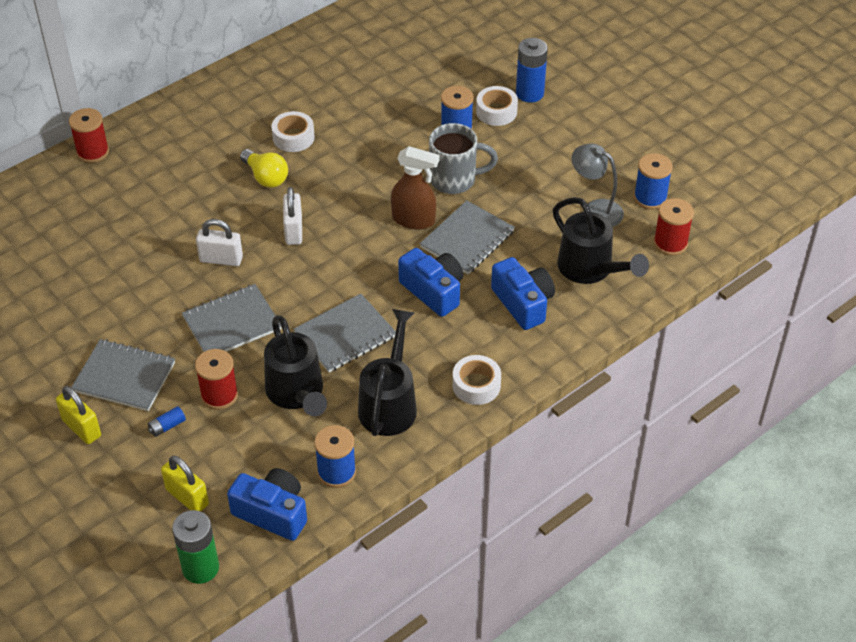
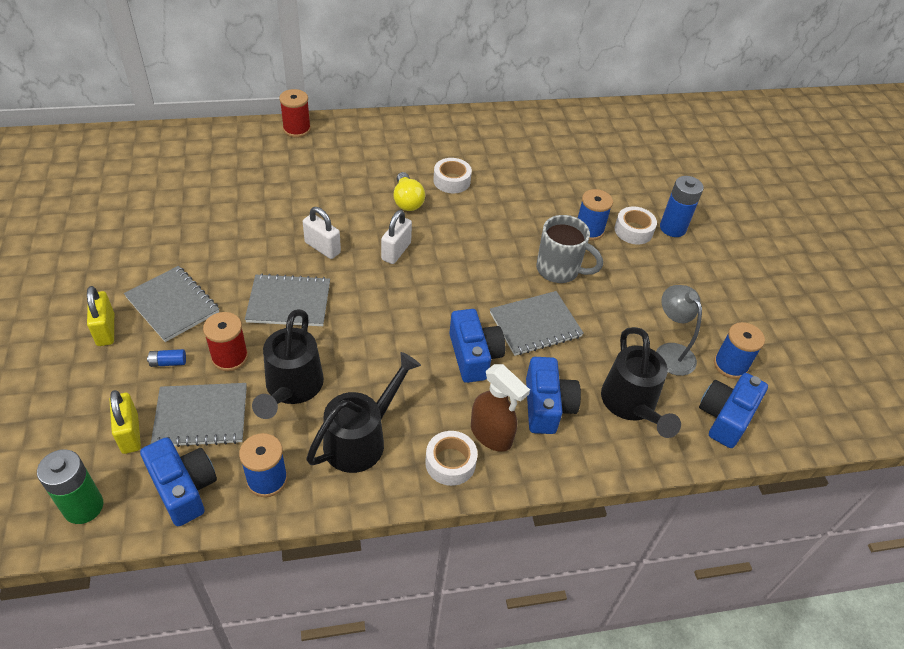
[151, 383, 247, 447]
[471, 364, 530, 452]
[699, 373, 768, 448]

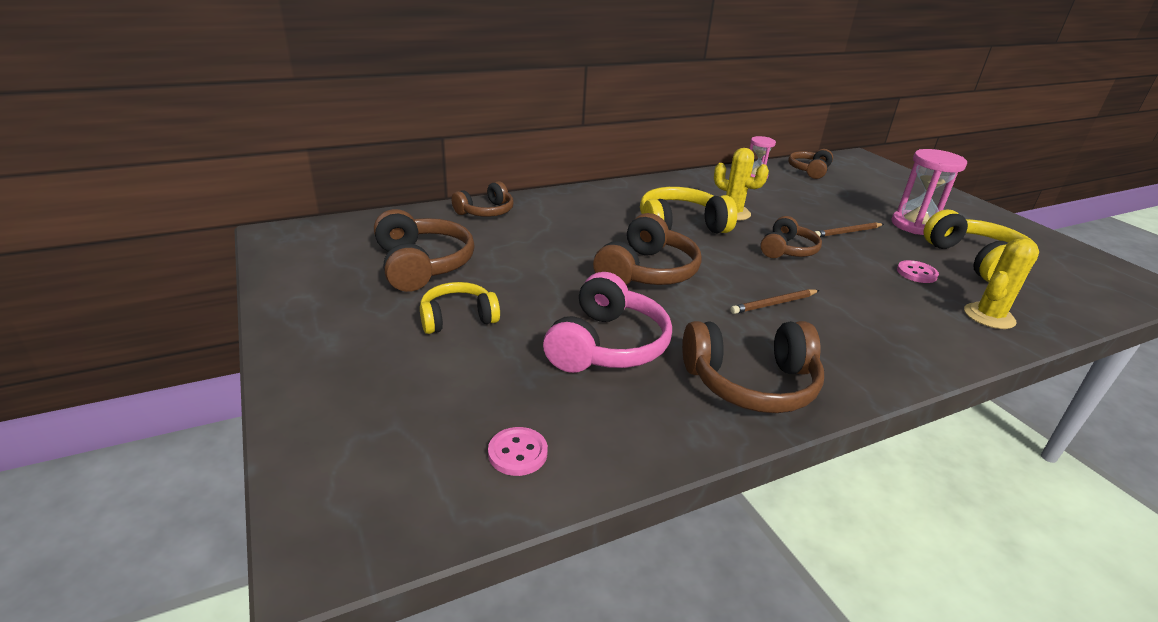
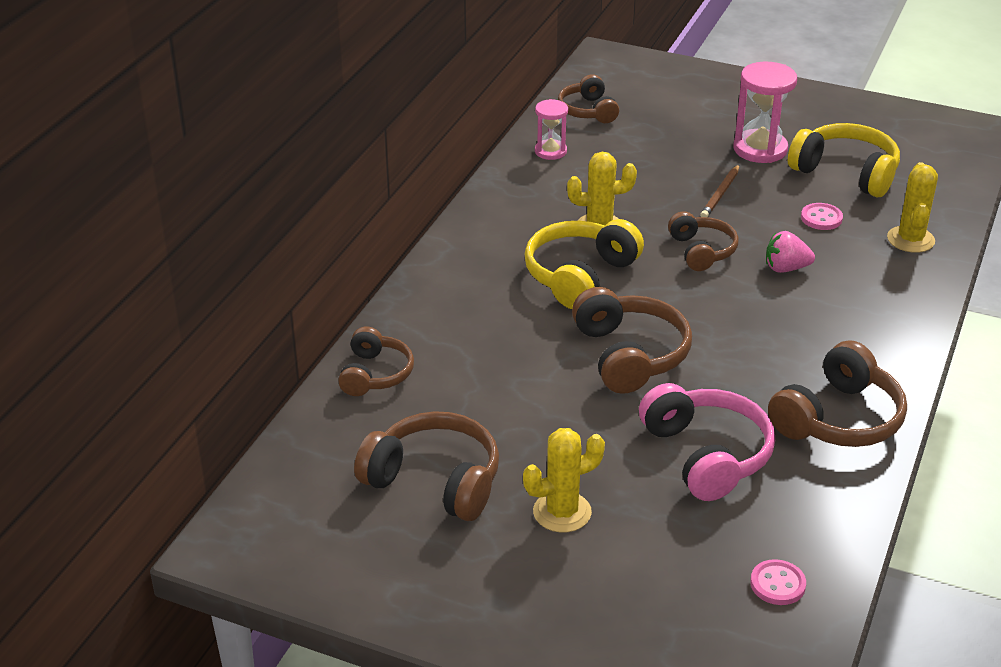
[523, 428, 605, 532]
[730, 289, 820, 314] (first image)
[766, 231, 815, 273]

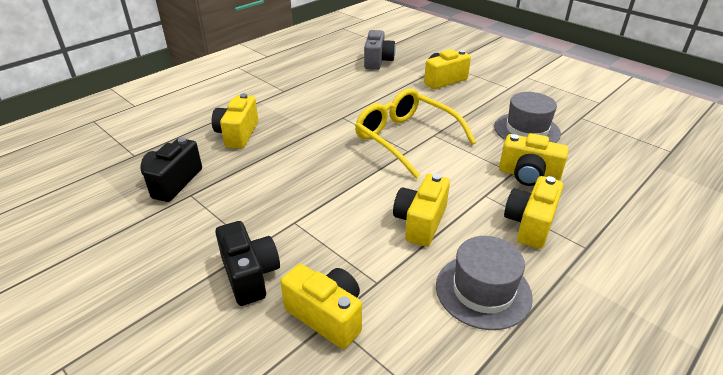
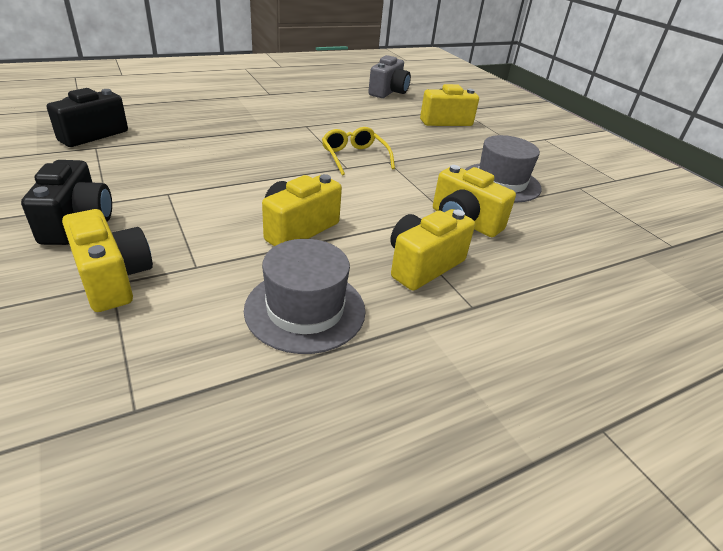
[212, 93, 258, 149] (first image)
[322, 127, 395, 175]

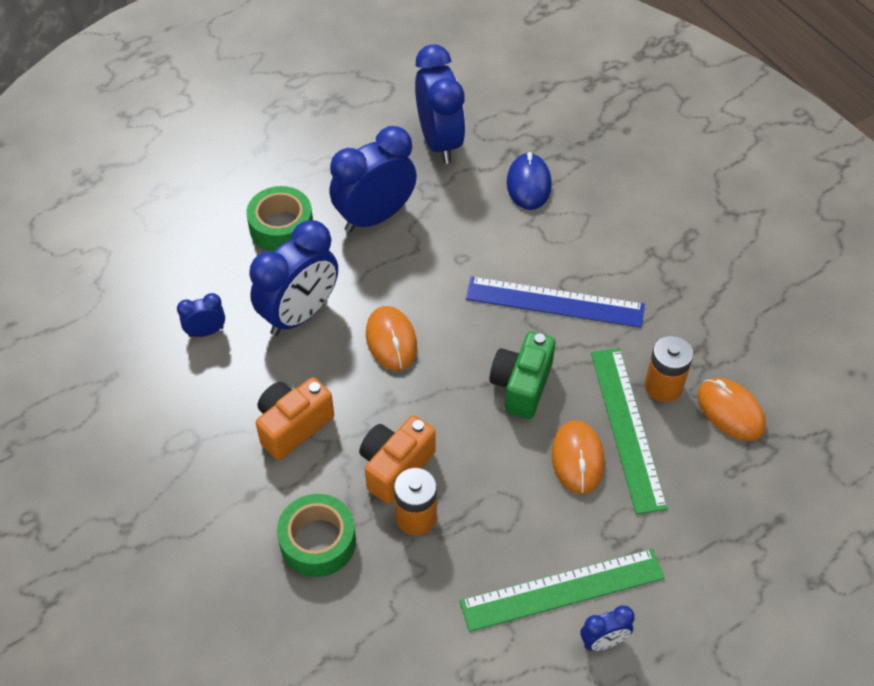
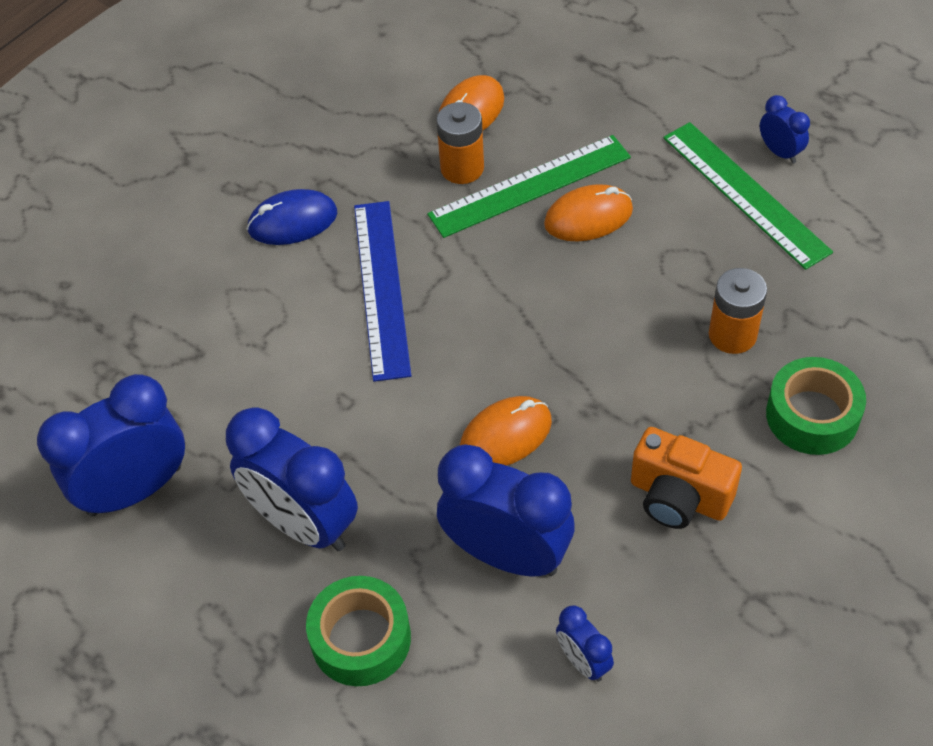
[359, 415, 436, 504] (first image)
[489, 331, 555, 419] (first image)
[247, 189, 337, 245]

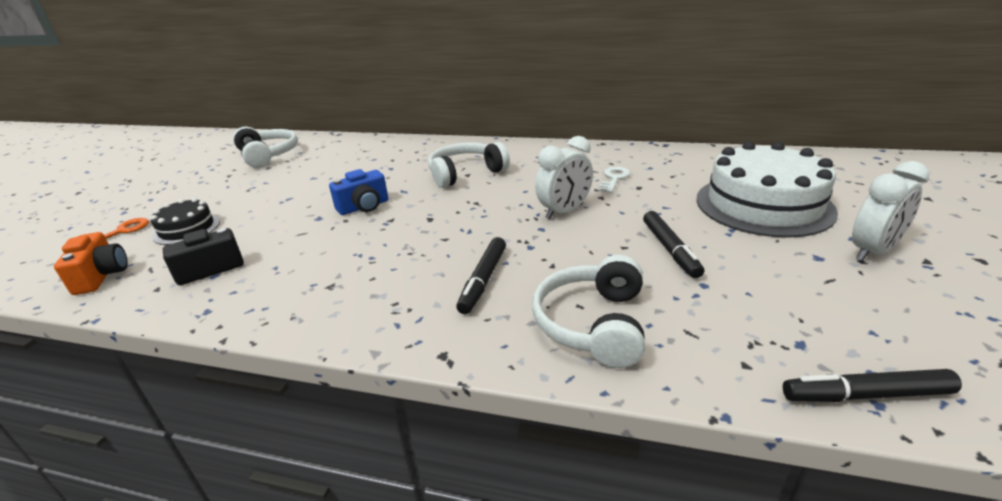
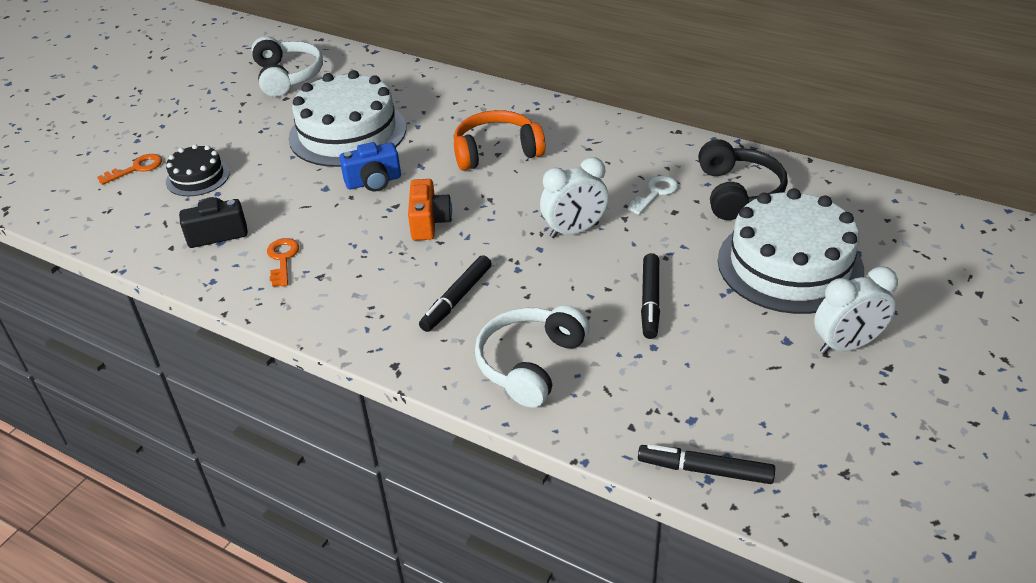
[408, 179, 452, 241]
[454, 110, 546, 171]
[267, 238, 299, 287]
[289, 70, 406, 167]
[698, 139, 788, 220]

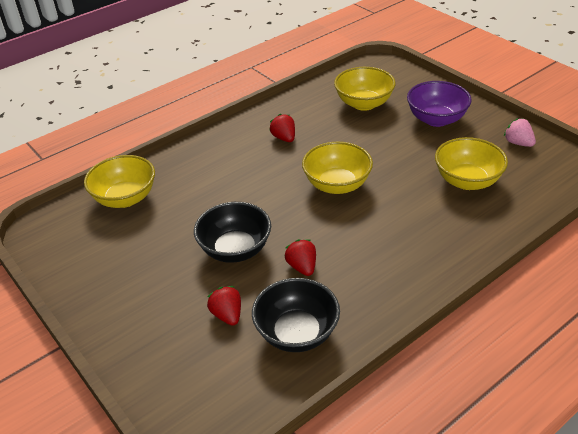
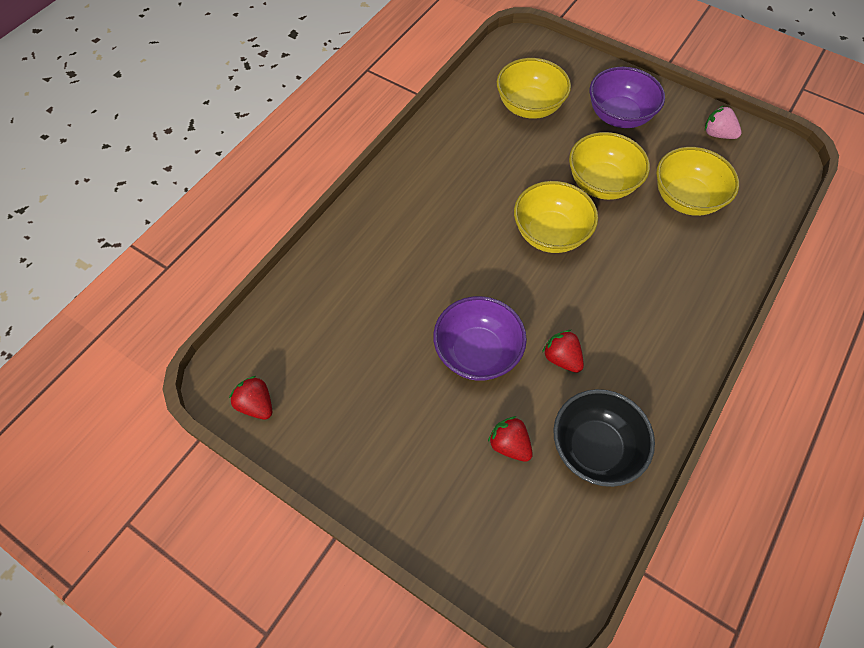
[569, 132, 650, 200]
[433, 296, 527, 381]
[229, 376, 272, 420]

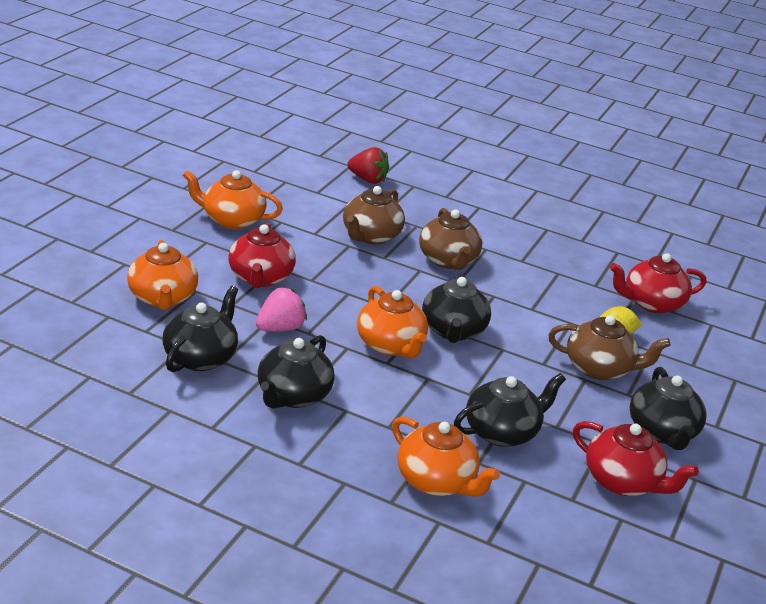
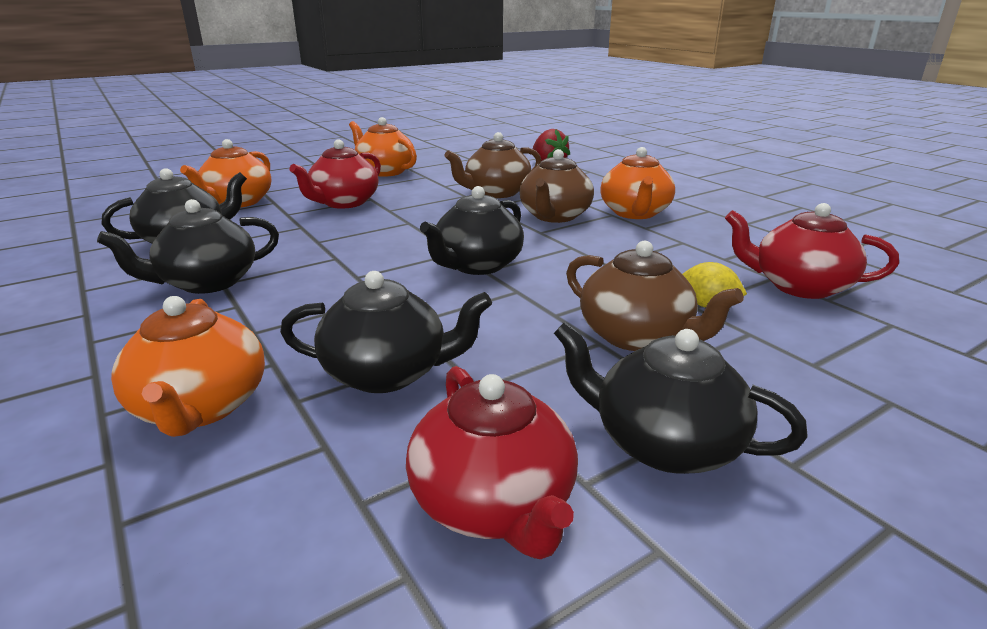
[256, 287, 307, 332] (first image)
[600, 147, 675, 219]
[554, 322, 808, 474]

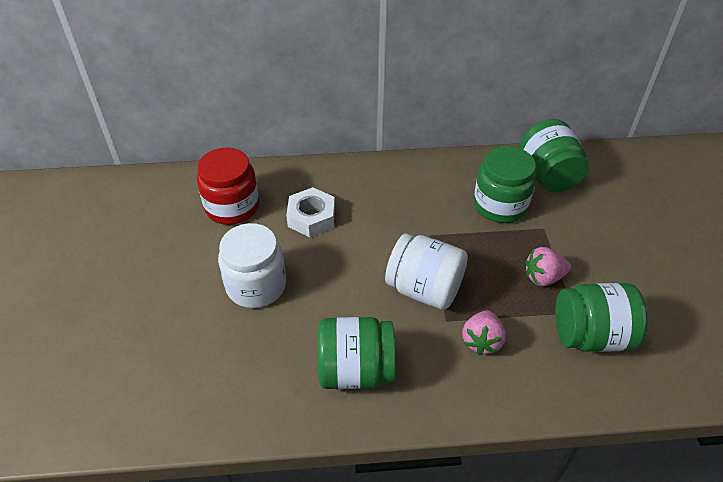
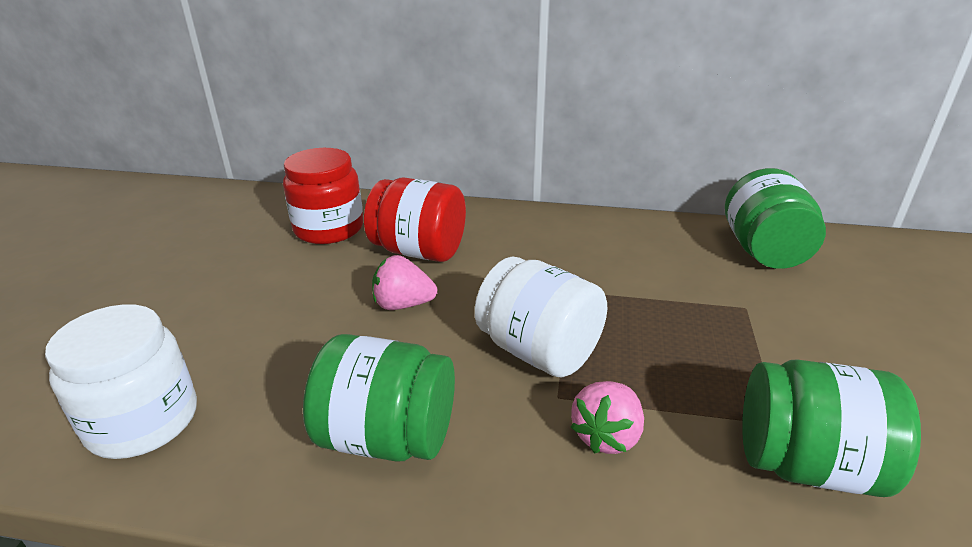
[45, 304, 197, 459]
[364, 178, 466, 262]
[474, 146, 536, 223] (first image)
[372, 255, 437, 310]

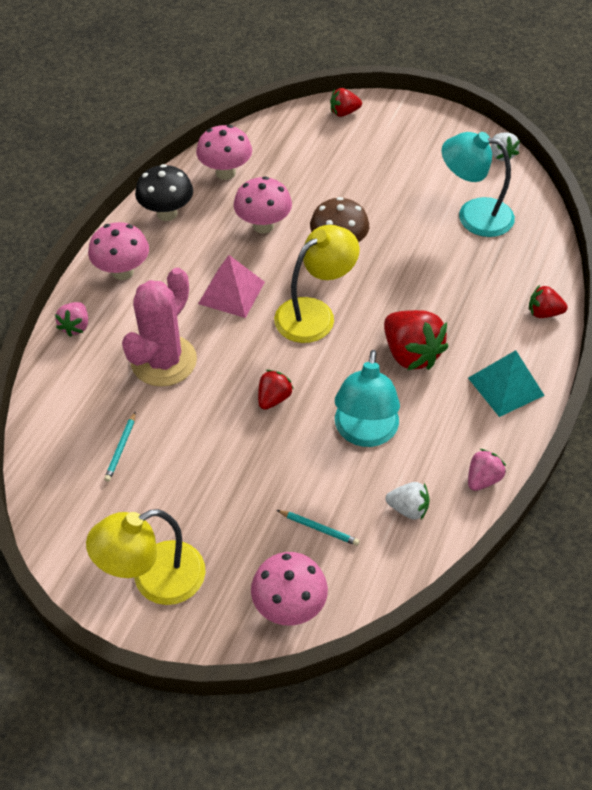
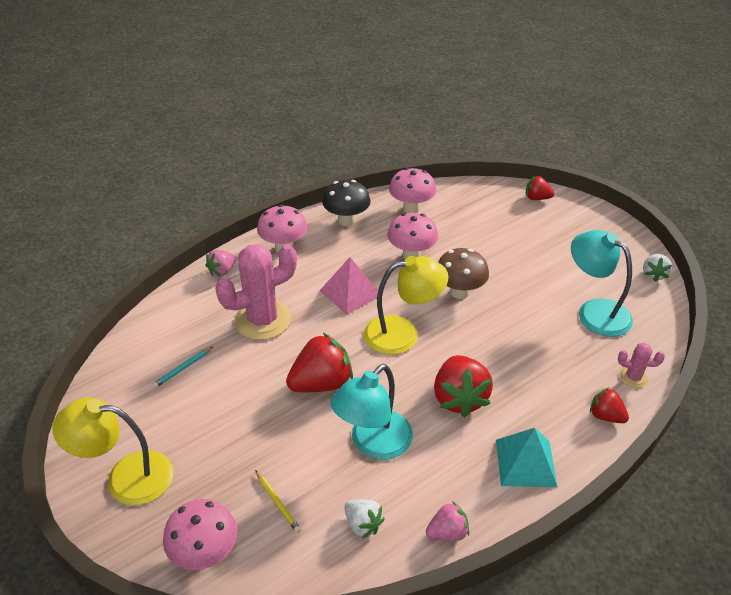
[286, 333, 353, 392]
[255, 470, 301, 533]
[618, 343, 665, 388]

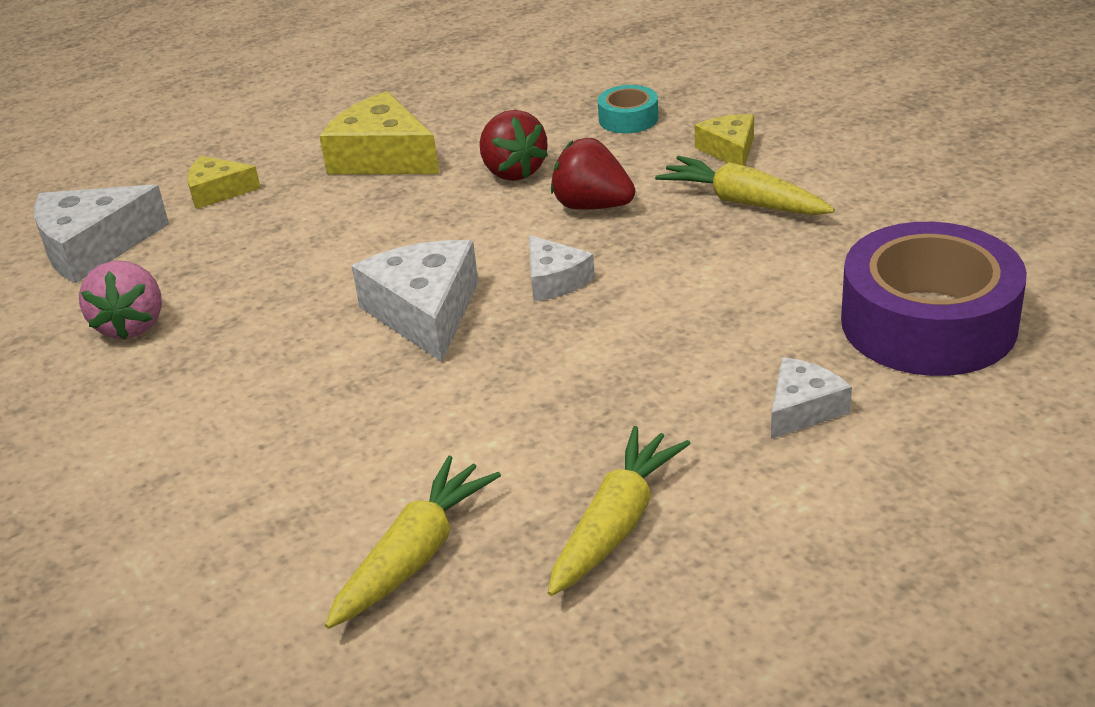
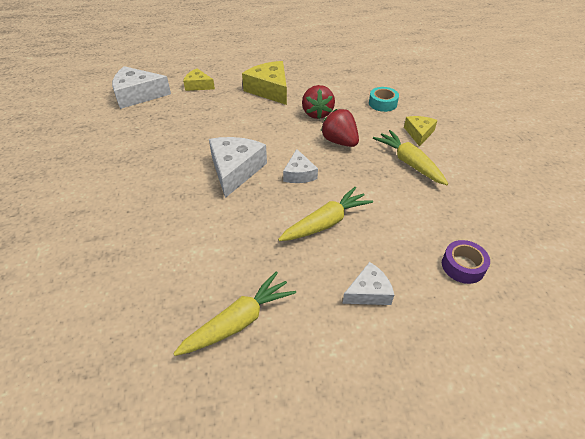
[79, 261, 162, 340] (first image)
[278, 187, 373, 241]
[442, 240, 490, 284]

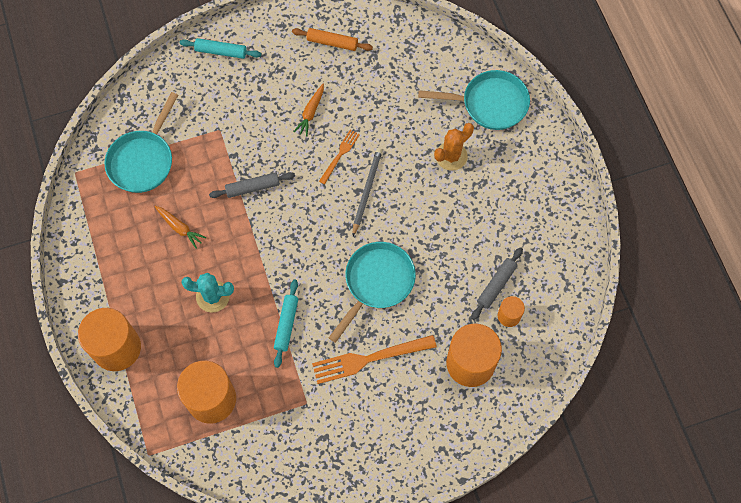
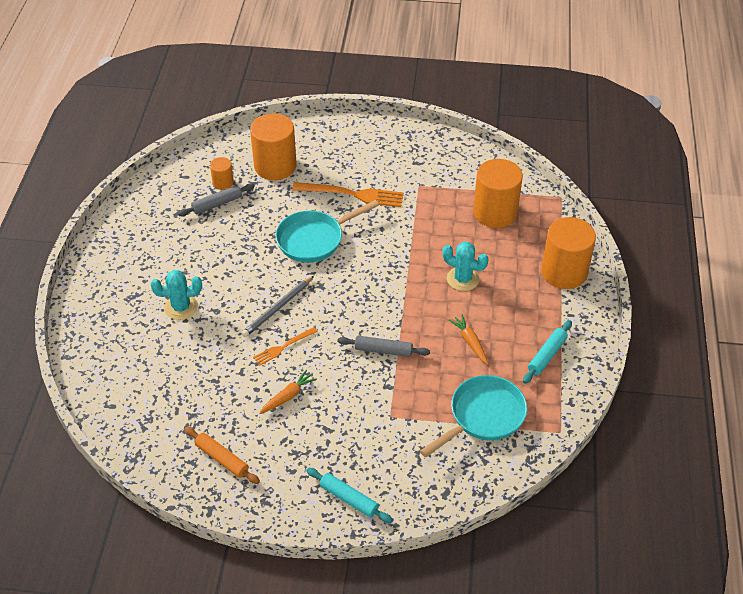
[523, 320, 572, 384]
[418, 70, 530, 130] (first image)
[150, 270, 202, 320]

